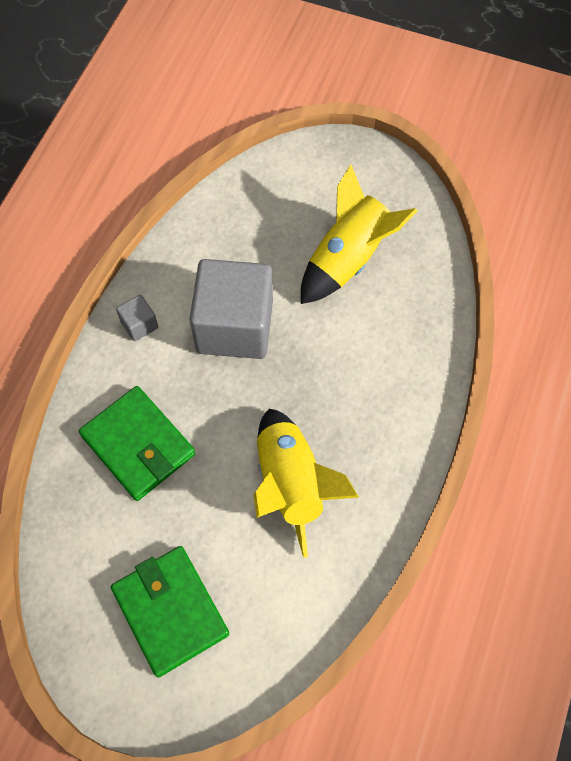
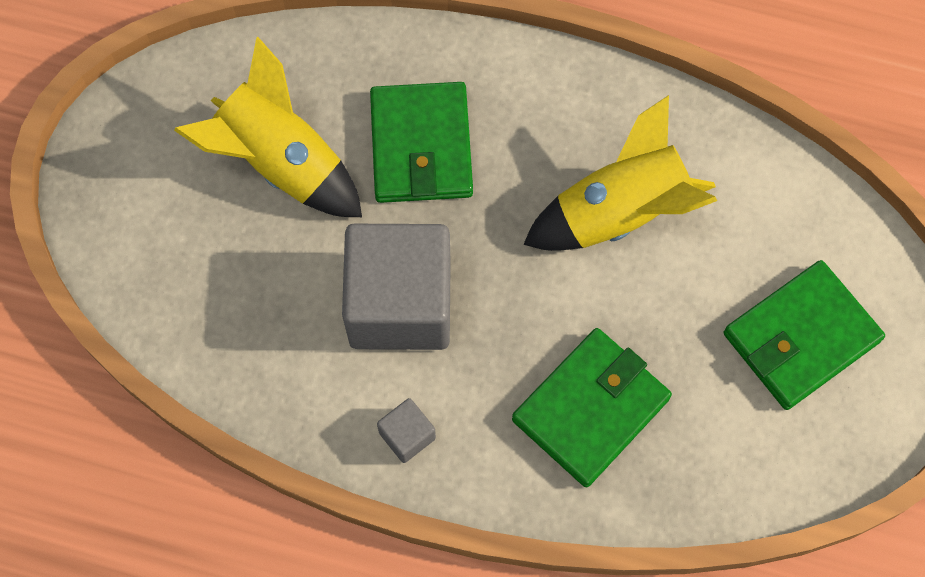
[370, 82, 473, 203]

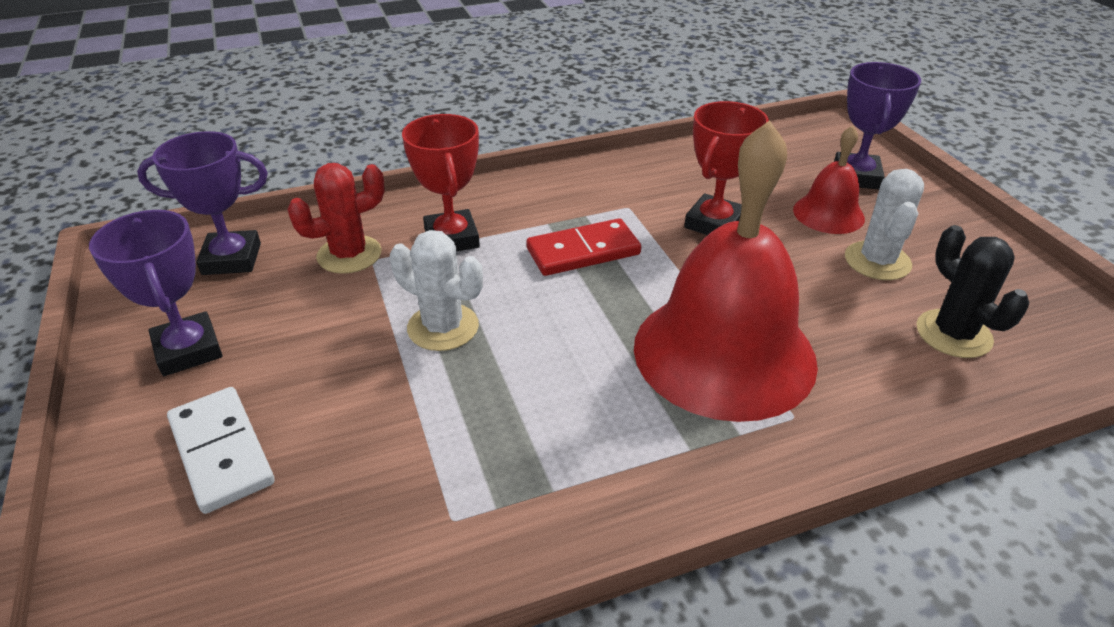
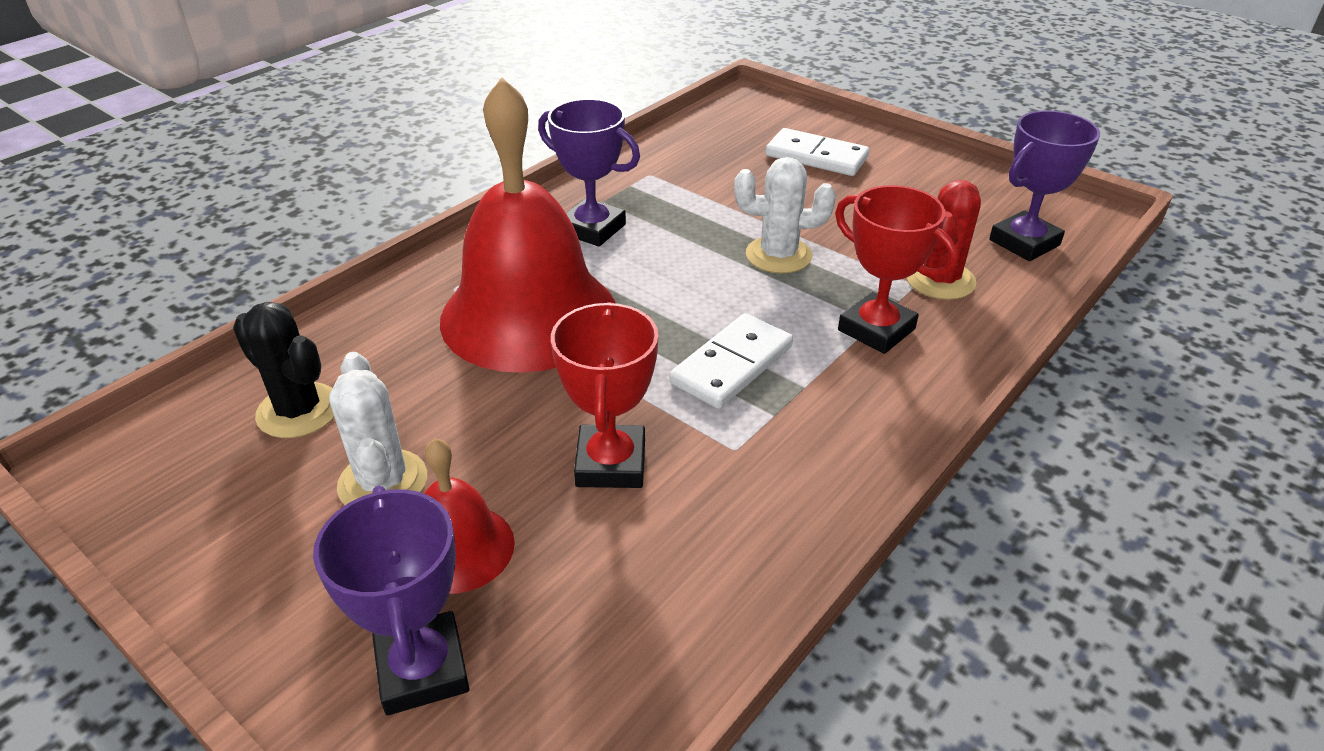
[538, 99, 640, 247]
[669, 313, 793, 409]

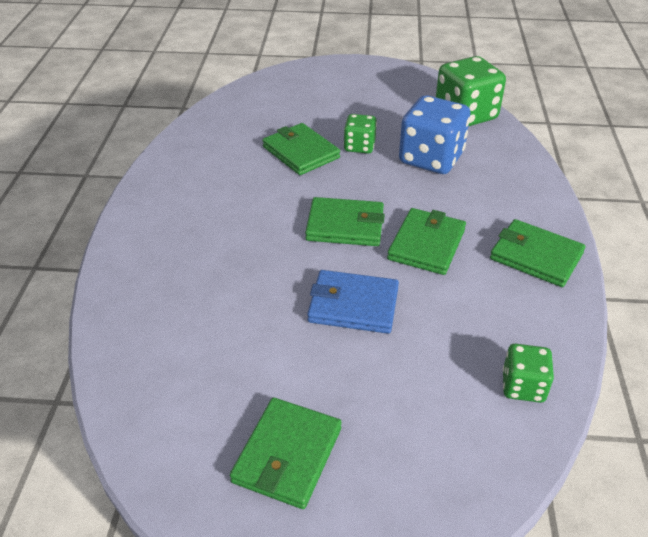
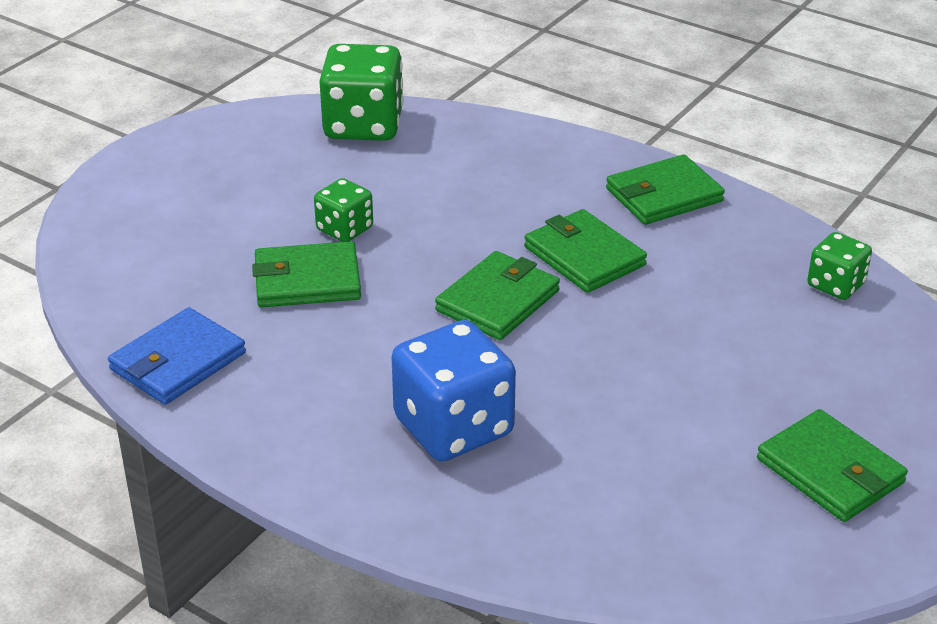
[108, 307, 246, 405]
[391, 320, 516, 461]

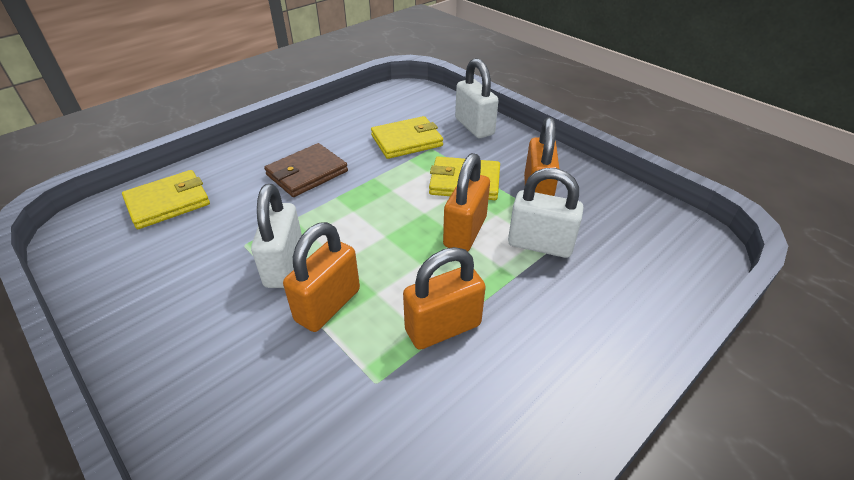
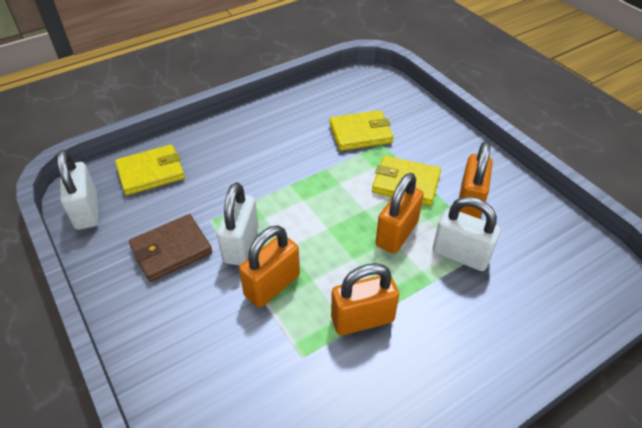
[129, 214, 212, 282]
[57, 150, 99, 230]

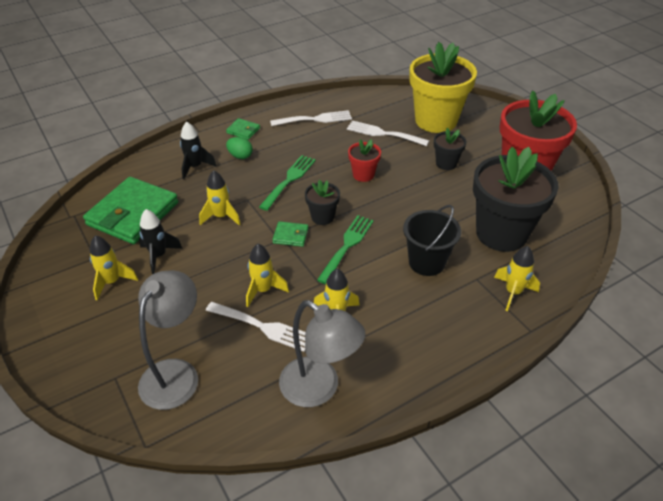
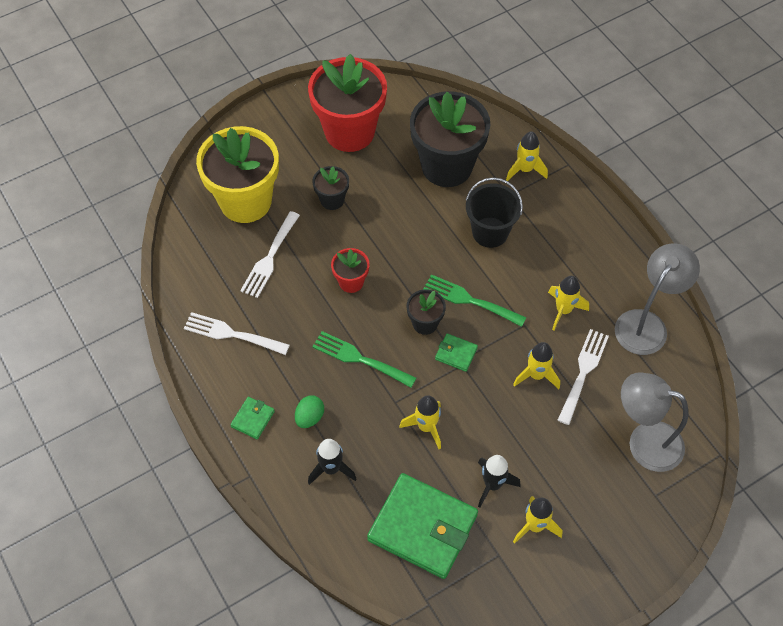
[184, 312, 290, 355]
[435, 333, 478, 372]

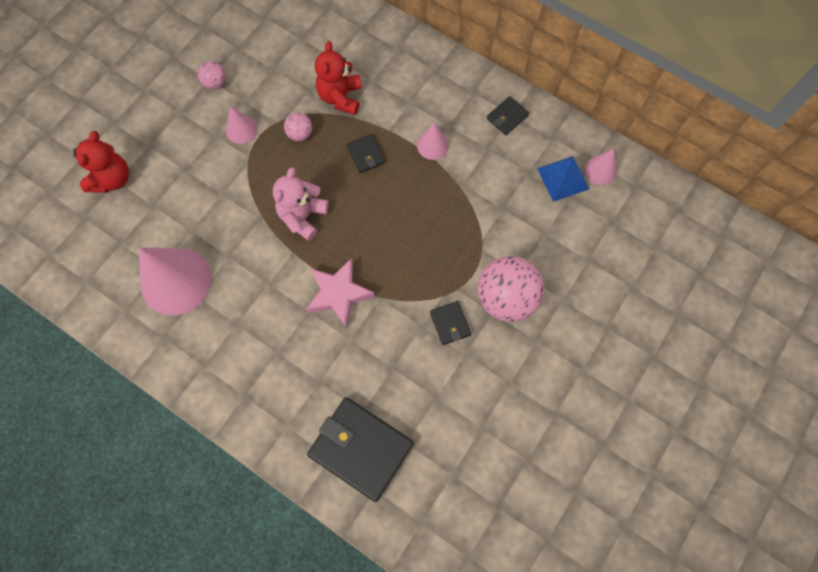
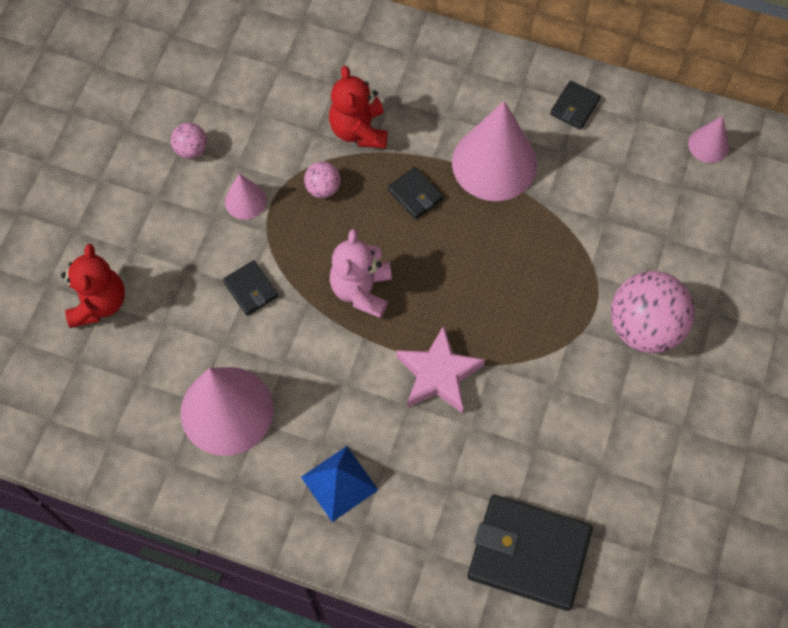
[452, 101, 537, 201]
[223, 260, 278, 316]
[301, 446, 378, 522]

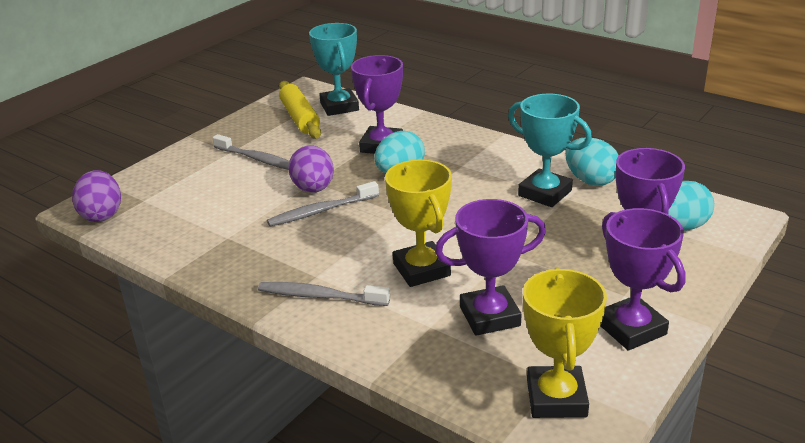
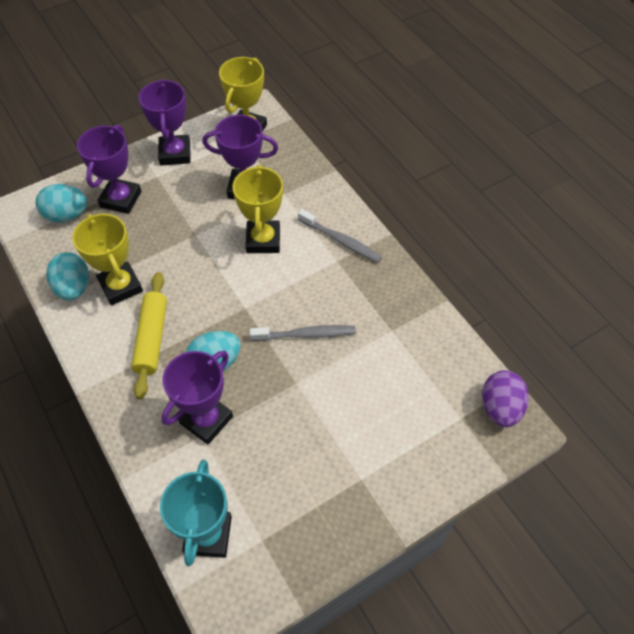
[213, 134, 289, 170] (first image)
[131, 272, 167, 399]
[288, 145, 334, 193] (first image)
[72, 214, 143, 305]

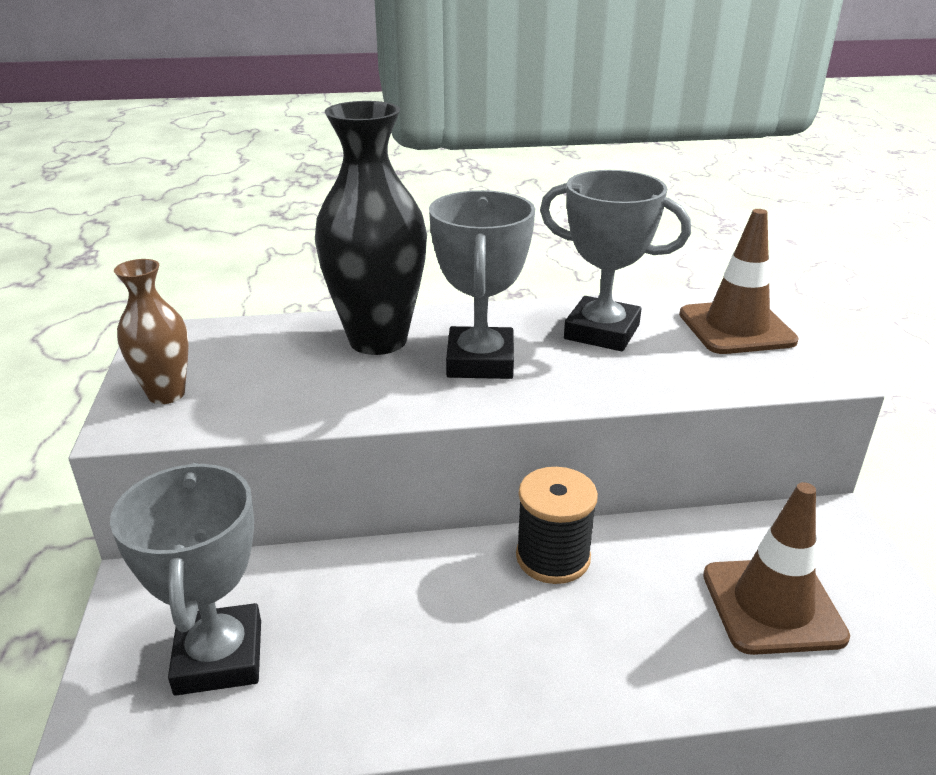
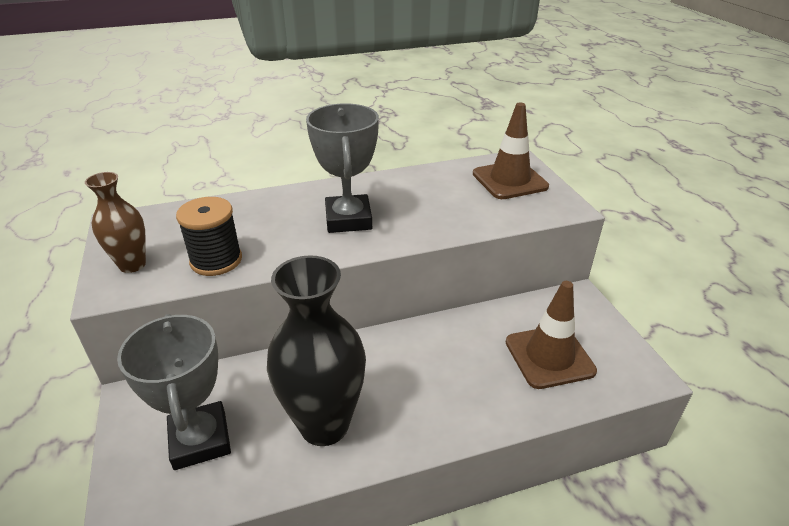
[267, 255, 366, 446]
[176, 197, 242, 276]
[540, 170, 691, 351] (first image)

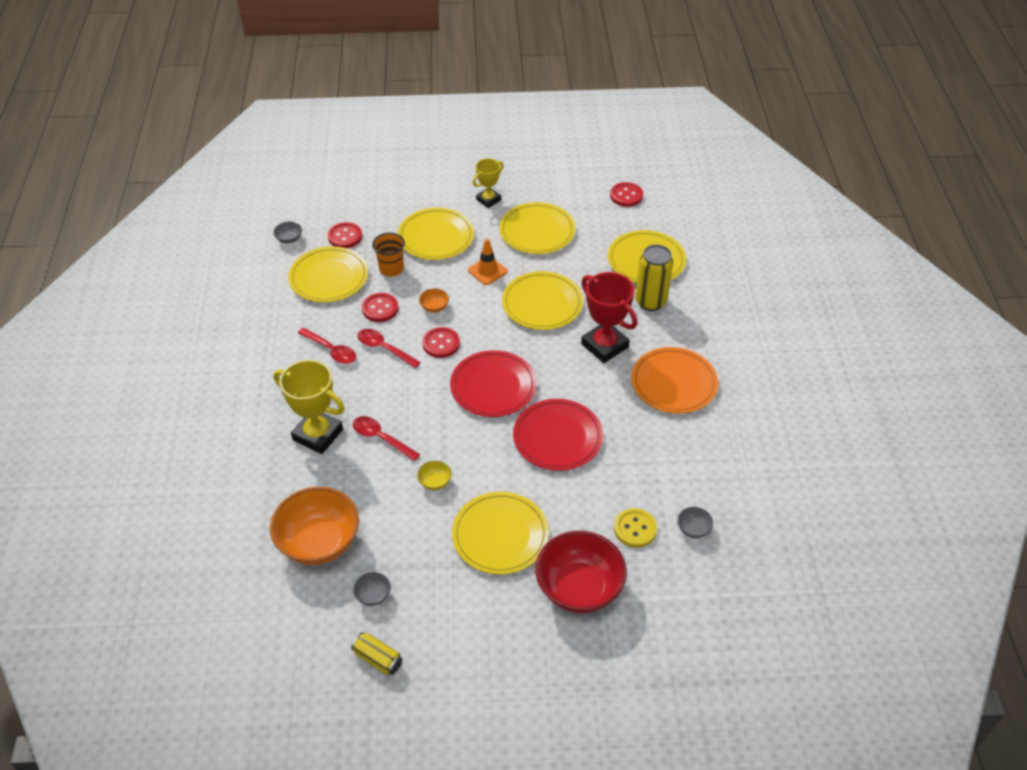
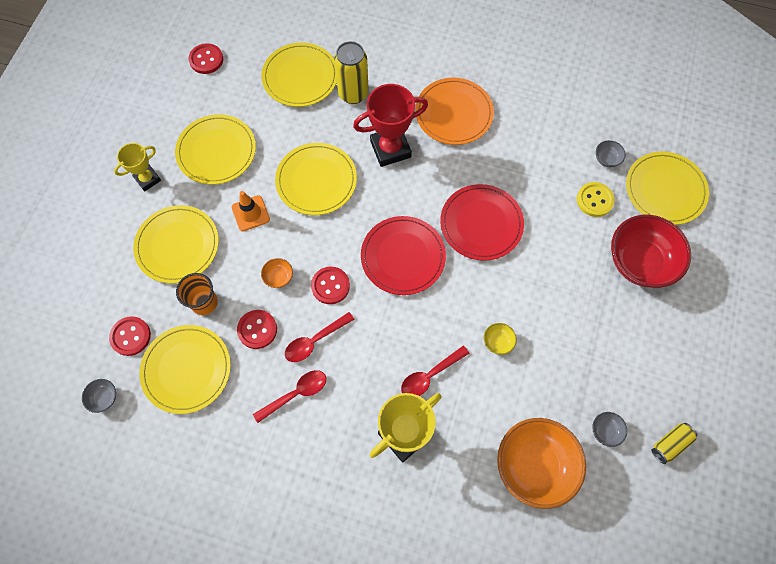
[626, 151, 709, 225]
[114, 143, 161, 191]

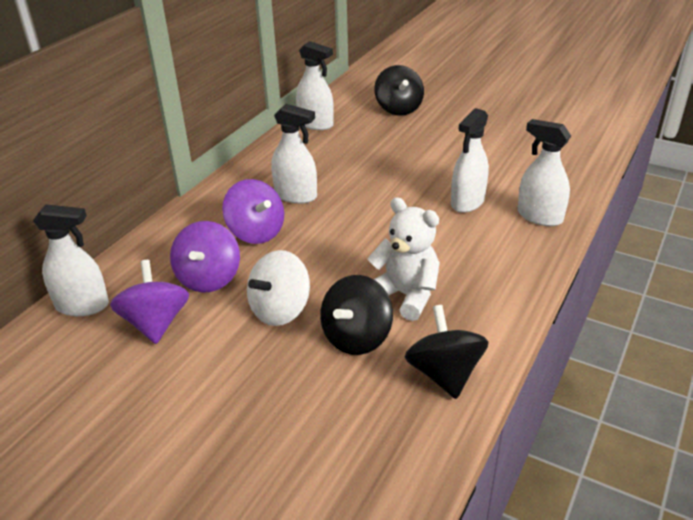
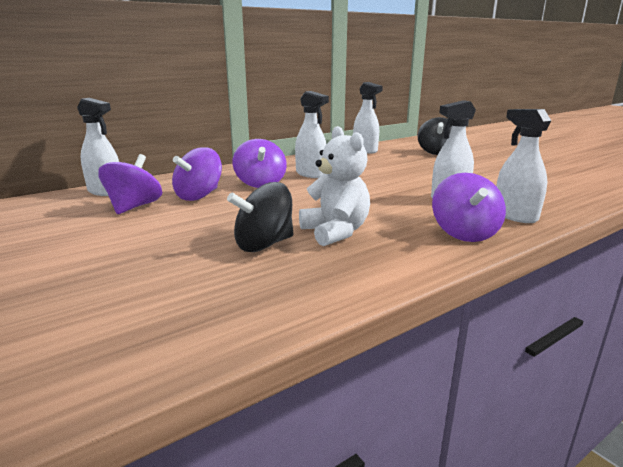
[247, 250, 310, 326] (first image)
[405, 305, 488, 399] (first image)
[432, 173, 506, 242]

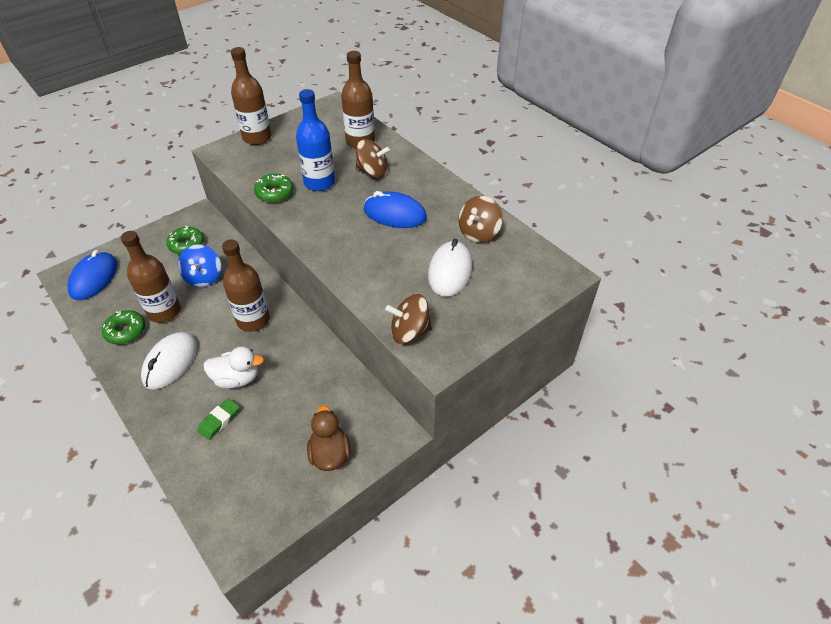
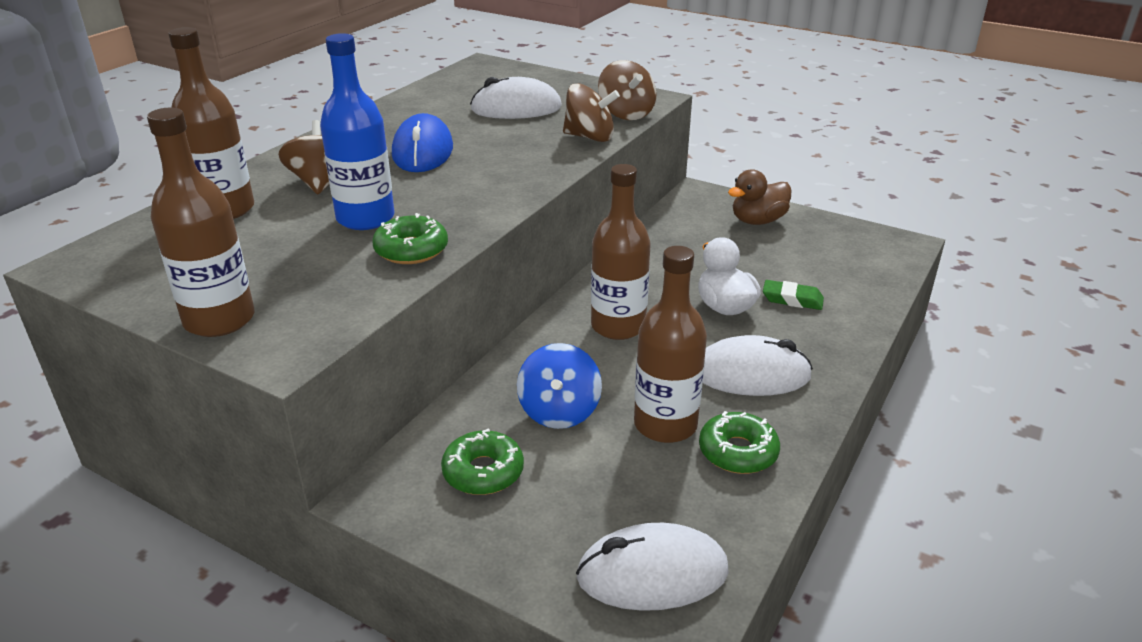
[576, 523, 729, 611]
[517, 343, 602, 429]
[563, 83, 620, 142]

